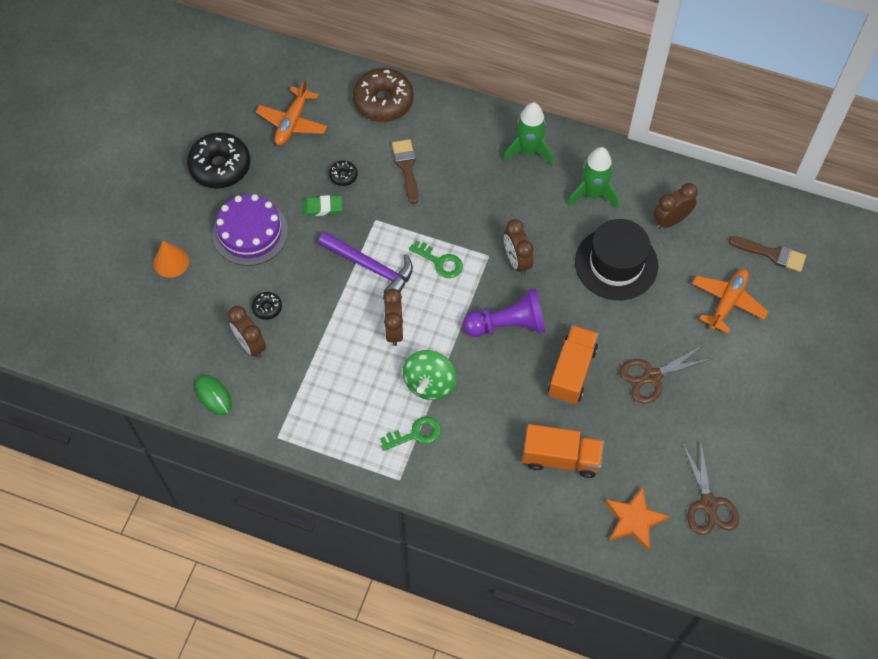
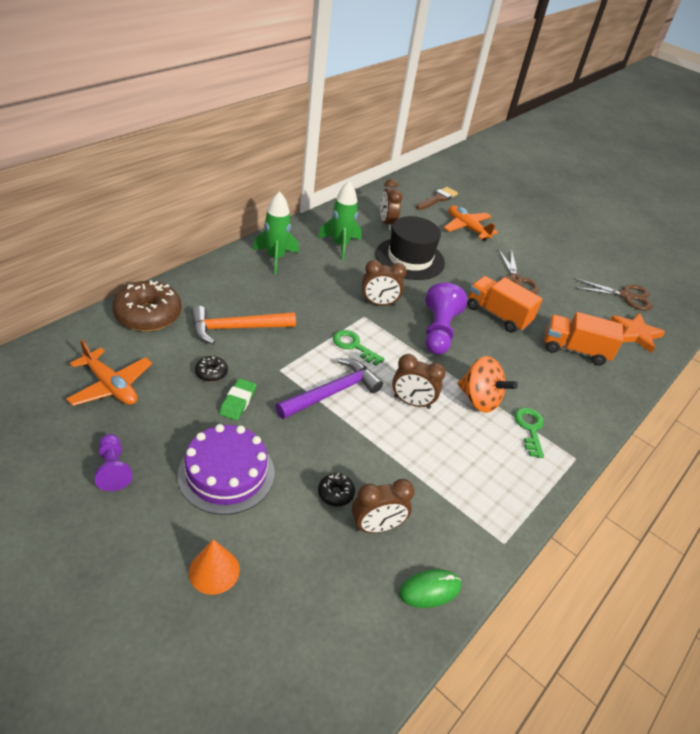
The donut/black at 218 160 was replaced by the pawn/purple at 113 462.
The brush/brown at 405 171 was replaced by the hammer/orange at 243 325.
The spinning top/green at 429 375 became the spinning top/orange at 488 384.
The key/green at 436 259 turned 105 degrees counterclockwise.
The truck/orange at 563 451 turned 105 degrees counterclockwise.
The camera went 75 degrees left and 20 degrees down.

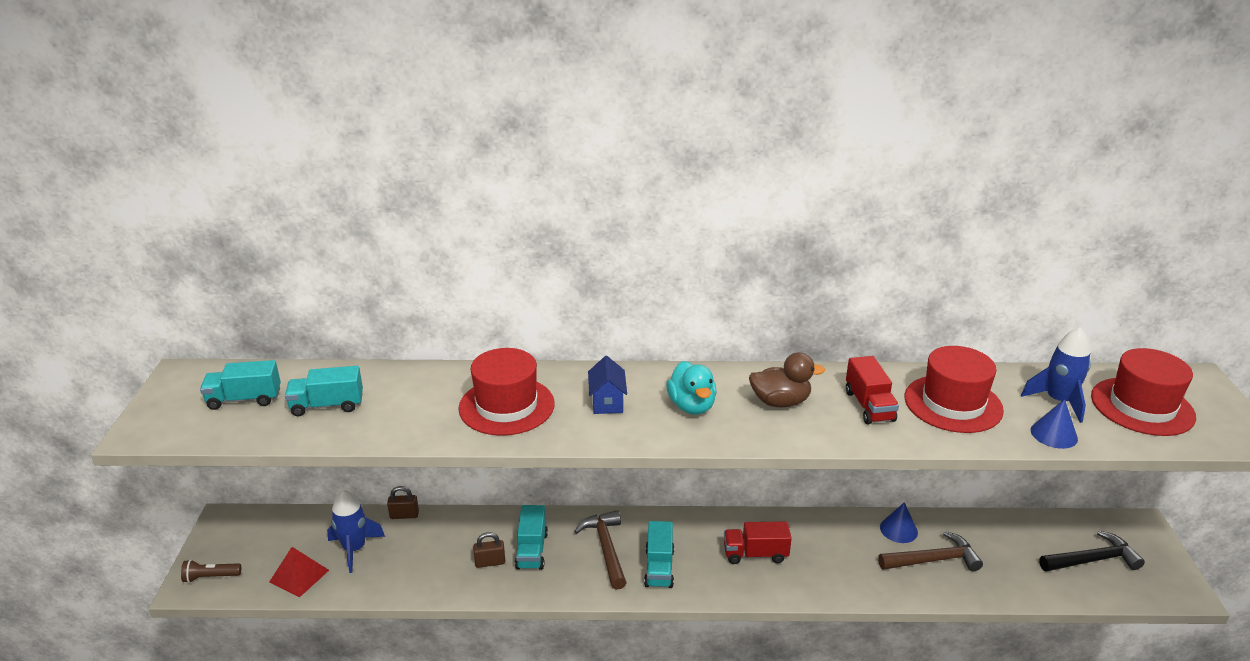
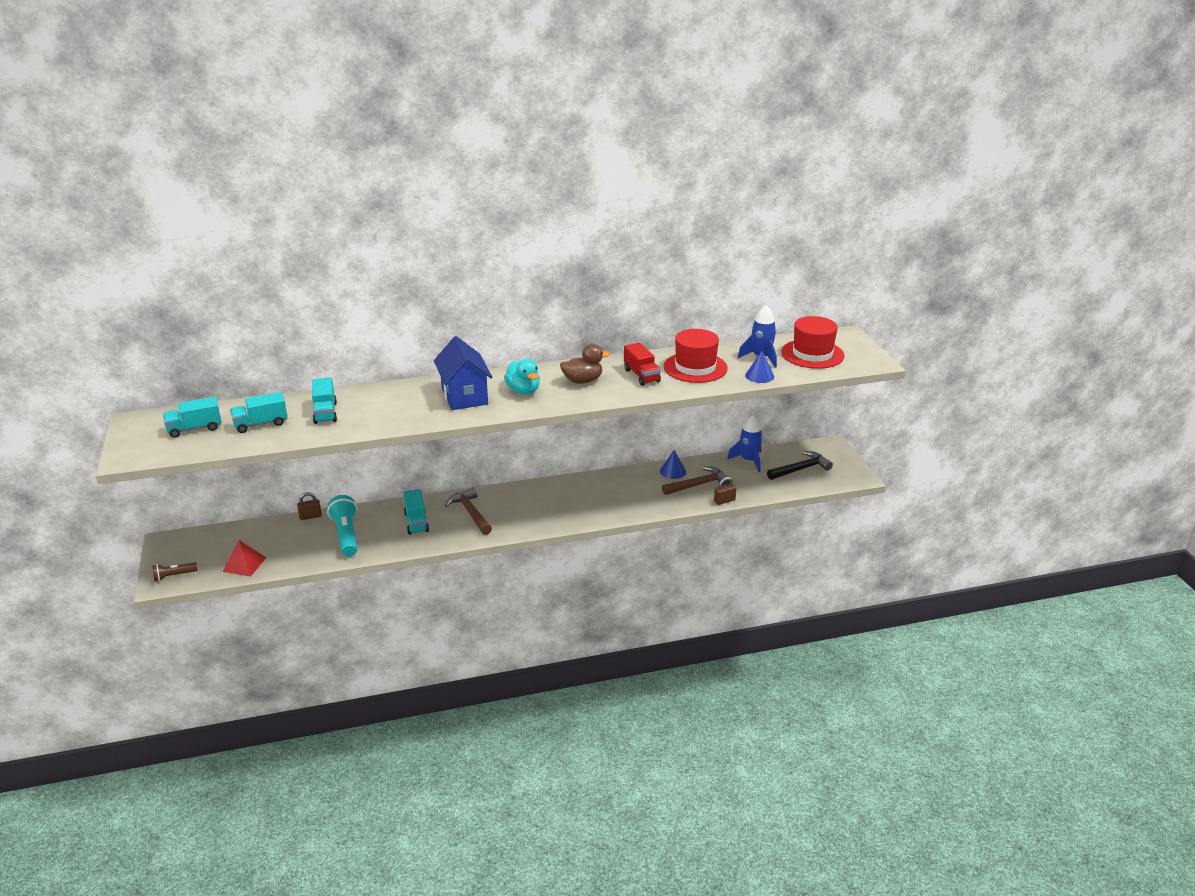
The rocket/blue moved from 356 531 to 745 443.
The hat/red at 506 392 disappeared.
The padlock/brown moved from 489 550 to 725 491.
The house/blue at 607 385 changed to 1.81 times the size.
The truck/turquoise moved from 659 554 to 324 400.
The truck/red at 758 542 disappeared.
The flashlight/turquoise at 342 526 appeared.
The camera went 15 degrees left and 0 degrees up.

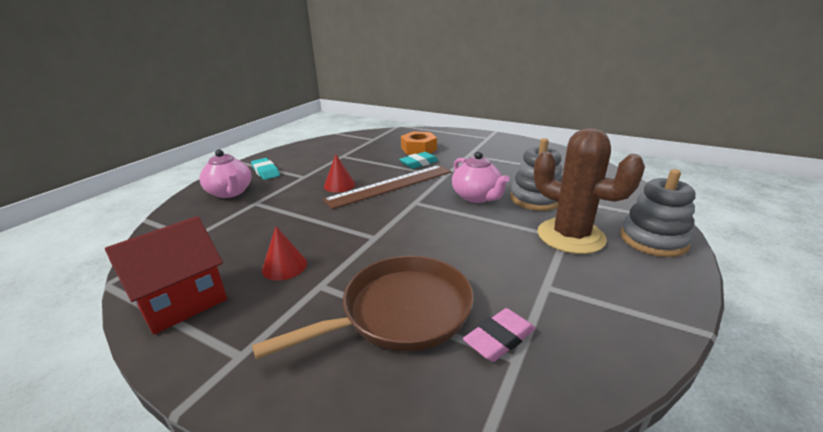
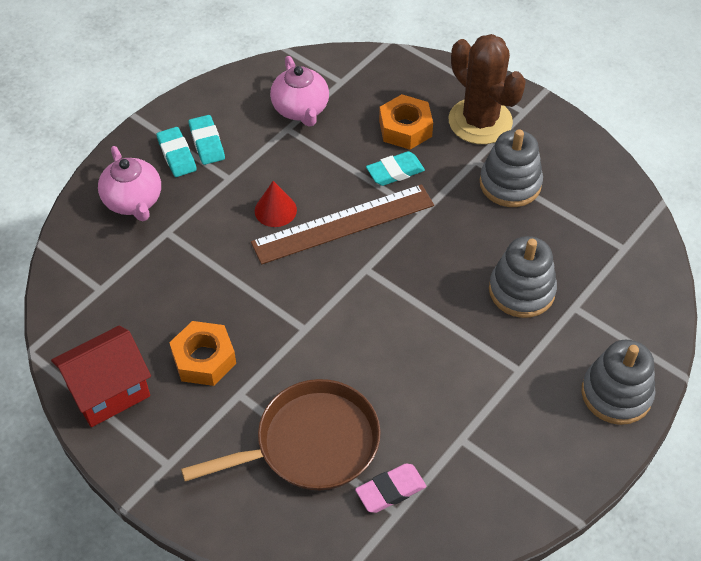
The cone/red at 284 253 was replaced by the nut/orange at 202 353.
The teapot/pink moved from 480 177 to 299 91.
The cactus/brown moved from 589 191 to 487 89.
The eraser/turquoise at 206 140 appeared.
The stacking toy/grey at 511 168 appeared.
The camera went 10 degrees right and 25 degrees up.

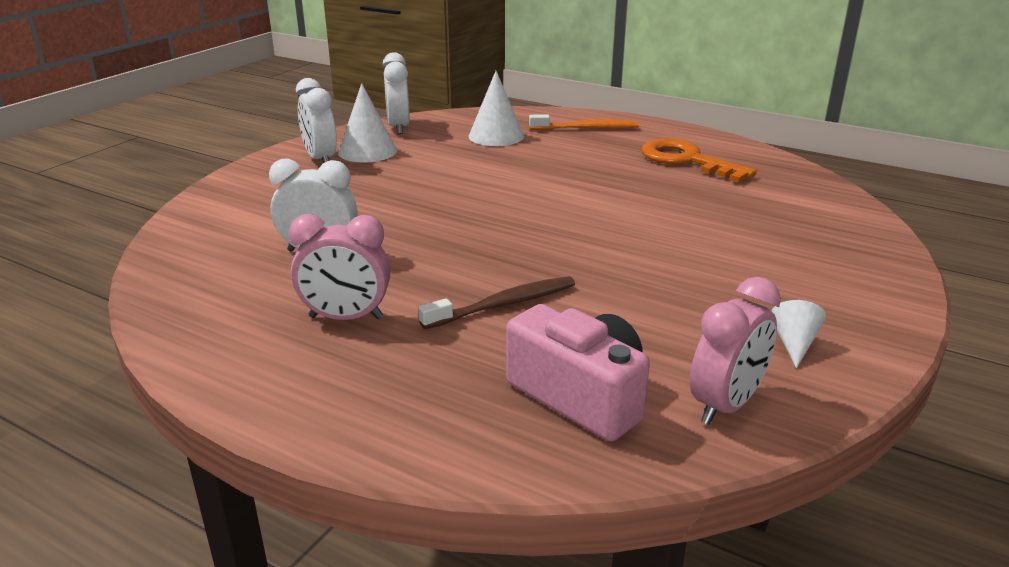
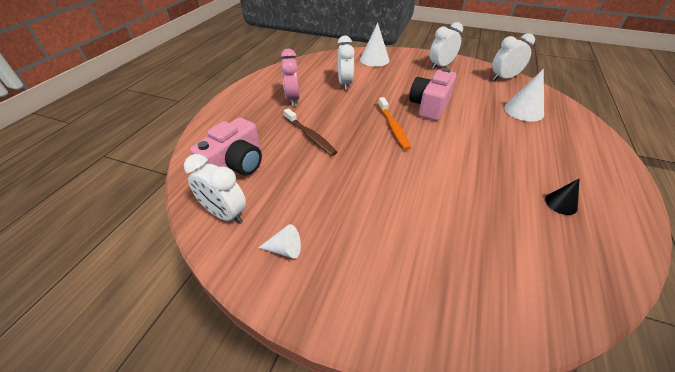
The cone/white moved from 367 123 to 374 45.
The toothbrush/orange moved from 584 122 to 394 123.
The key/orange at 699 160 was replaced by the cone/black at 562 197.
The clock/pink at 735 351 became the clock/white at 215 189.
The camera/pink at 432 94 appeared.
The camera went 80 degrees right and 15 degrees up.

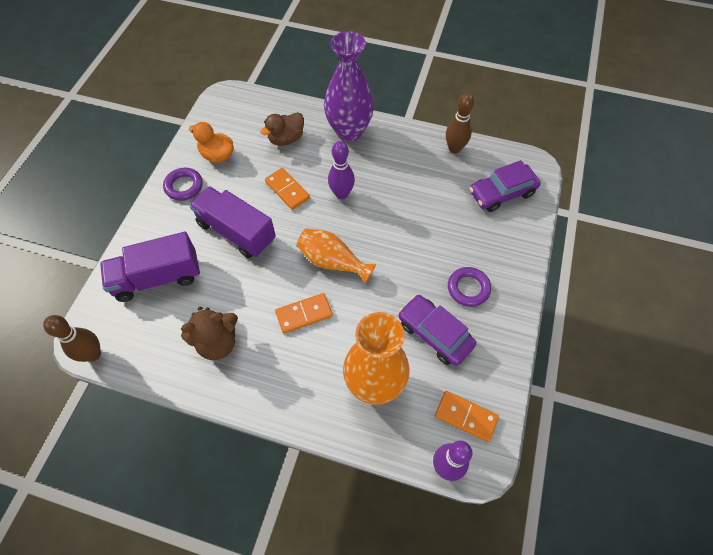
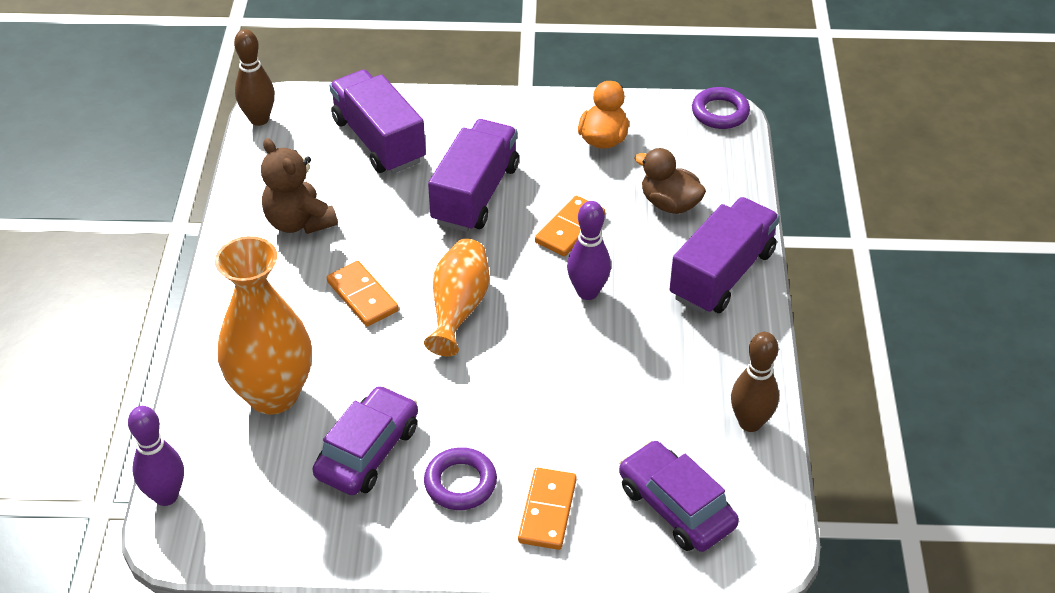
The ring/purple moved from 183 184 to 721 108.
The vase/purple at 349 86 was replaced by the truck/purple at 725 255.
The domino/orange moved from 467 416 to 547 509.
The camera went 75 degrees right and 15 degrees down.

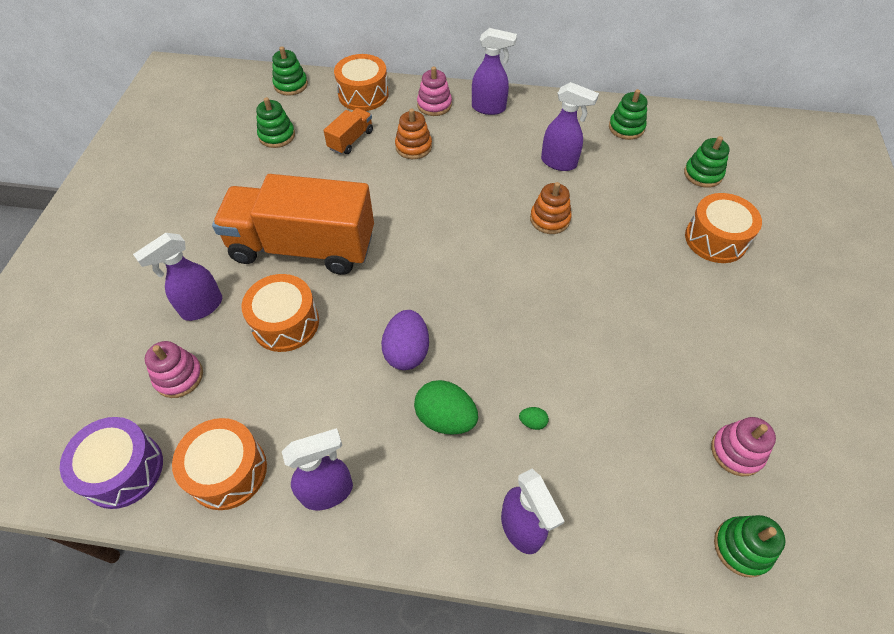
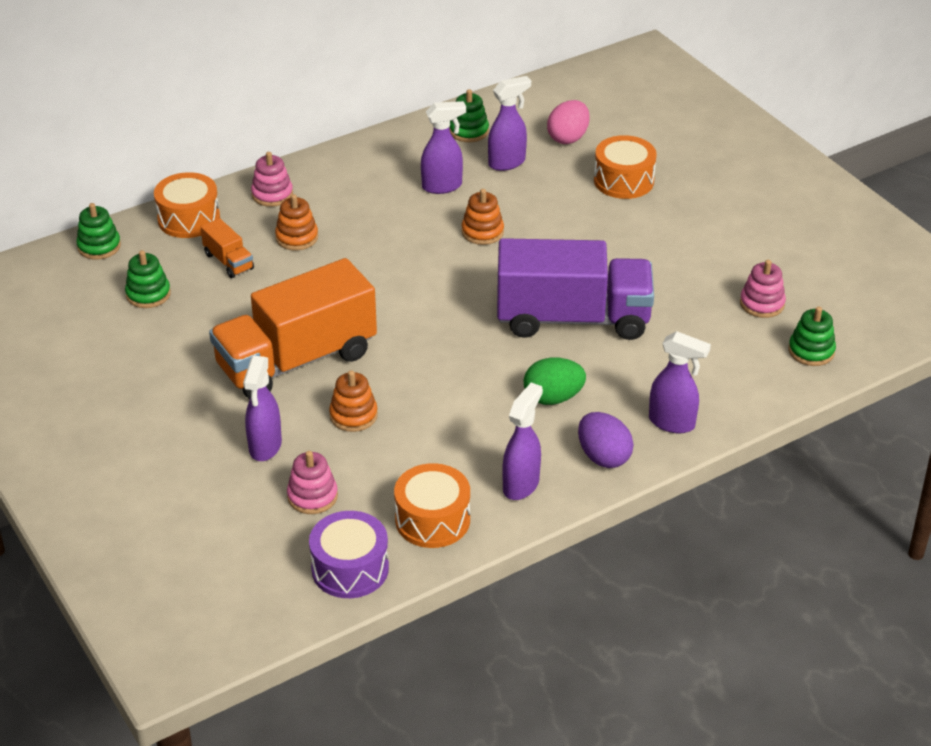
The drum/orange at 280 313 was replaced by the stacking toy/orange at 353 401.
The truck/orange at 348 131 turned 150 degrees clockwise.
The egg/purple moved from 405 340 to 606 440.
The spray bottle/purple moved from 494 71 to 509 123.
The egg/green at 534 418 disappeared.
The stacking toy/green at 707 162 was replaced by the egg/pink at 568 122.
The truck/purple at 575 289 appeared.
The camera went 40 degrees left and 15 degrees down.

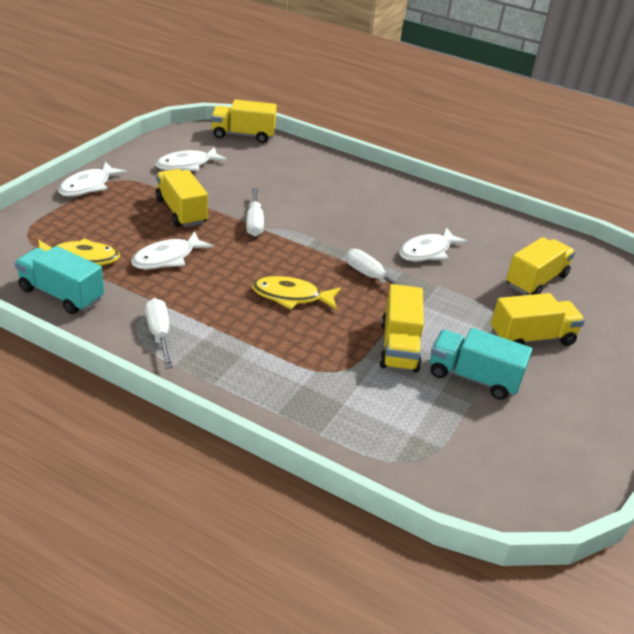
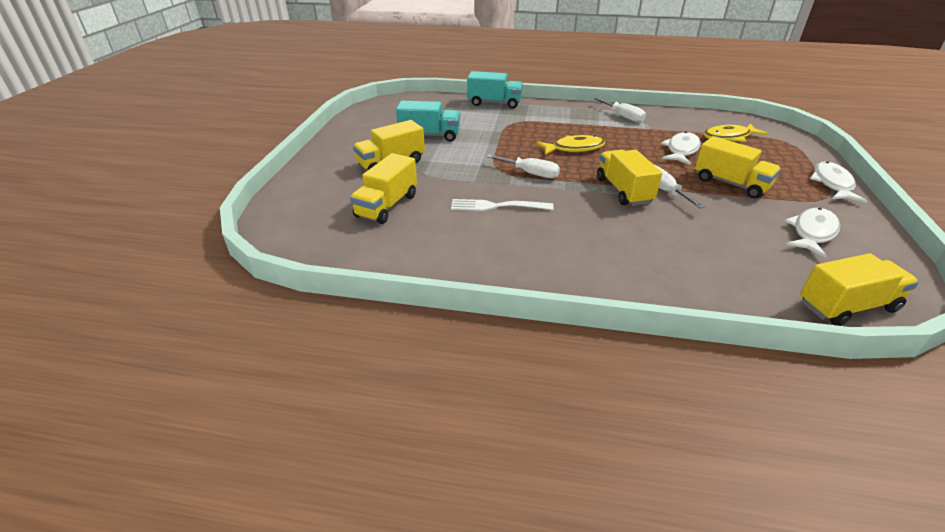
The truck/turquoise moved from 59 280 to 495 90.
The truck/yellow moved from 401 328 to 629 178.
The fish/white at 433 244 was replaced by the fork/white at 502 205.
The camera went 165 degrees right and 0 degrees up.

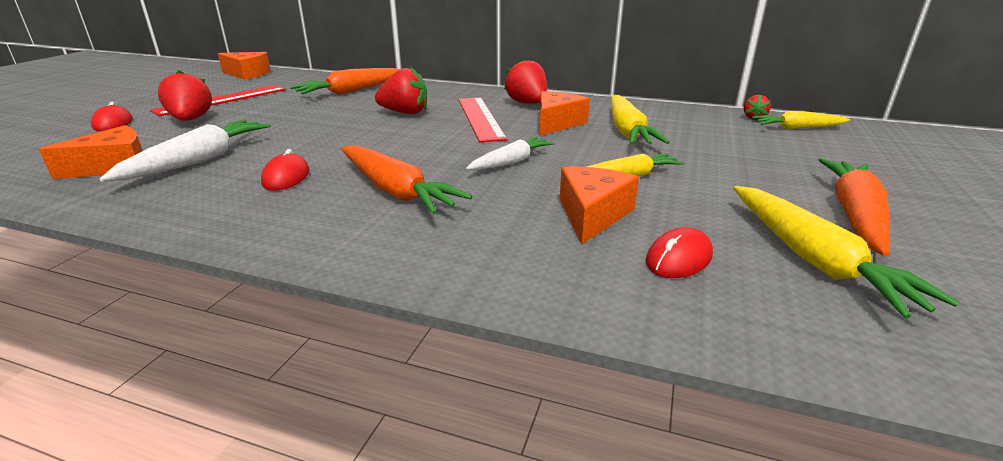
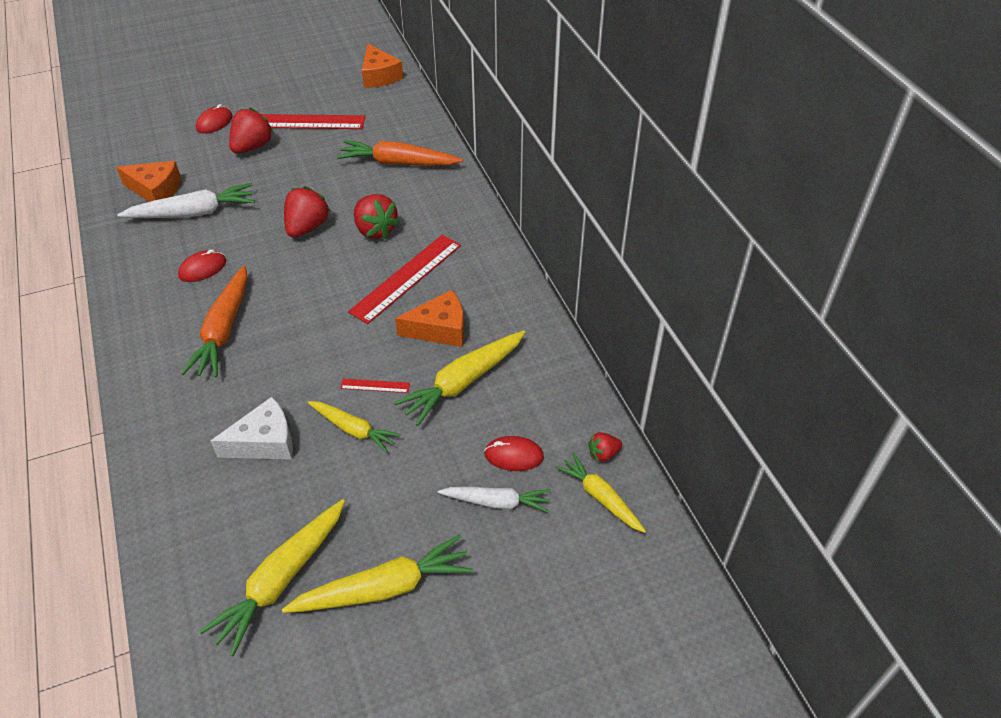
The carrot/white moved from 510 153 to 494 499.
The strawberry/red moved from 525 81 to 307 212.
The cheese/orange at 599 206 became the cheese/white at 251 428.
The mouse/red moved from 679 252 to 514 453.
The carrot/orange at 854 207 became the carrot/yellow at 377 574.
The ruler/red at 375 386 appeared.
The camera went 50 degrees right and 20 degrees up.

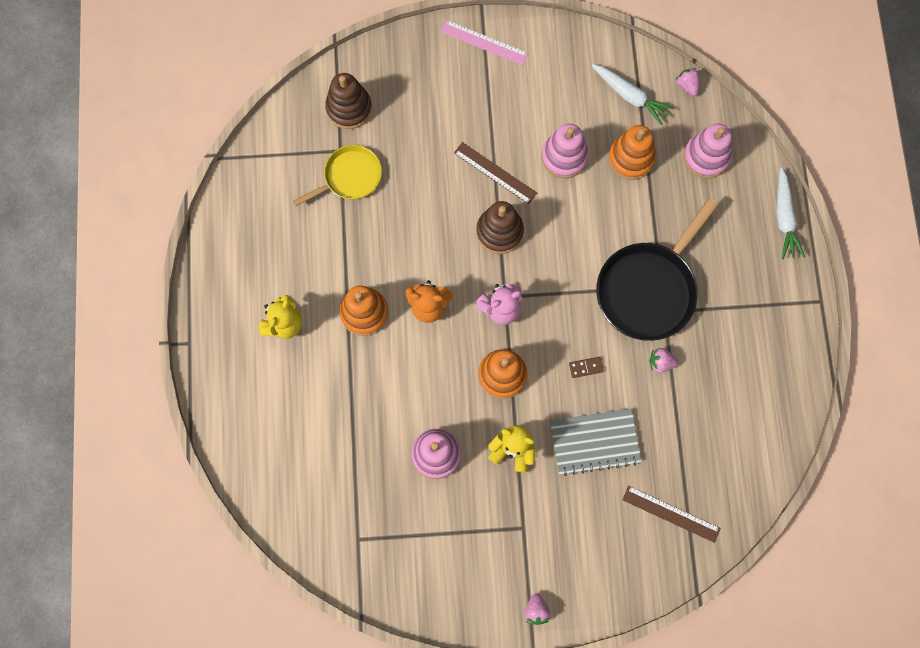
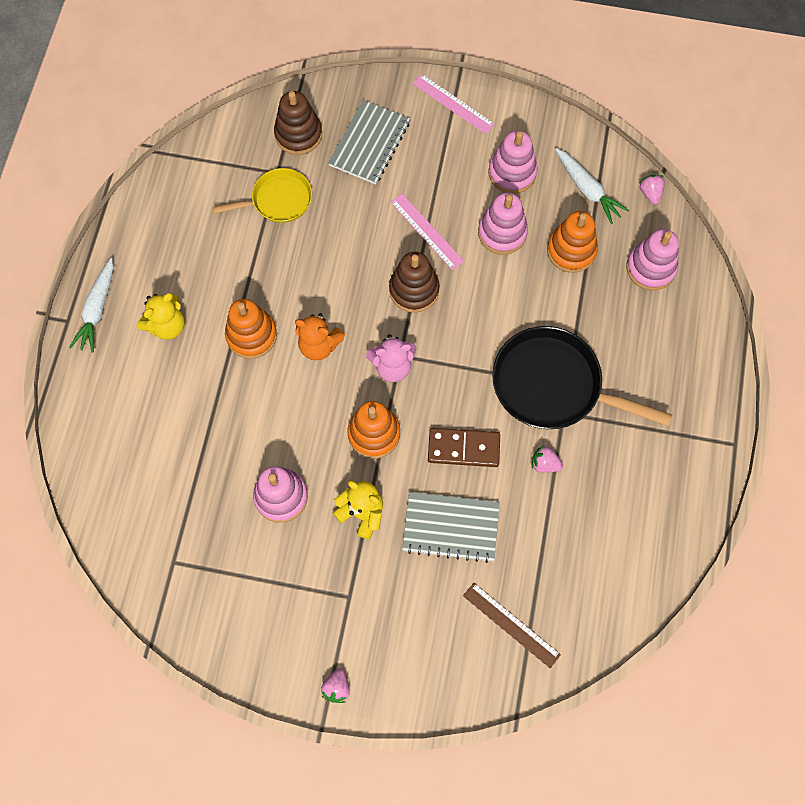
The ruler/brown at 495 173 became the ruler/pink at 427 232.
The domino/brown at 586 367 changed to 2.03 times the size.
The pan/black at 657 269 turned 60 degrees clockwise.
The carrot/white moved from 791 213 to 91 305.
The notebook/grey at 369 142 appeared.
The stacking toy/pink at 512 162 appeared.
The camera went 15 degrees right and 5 degrees down.

